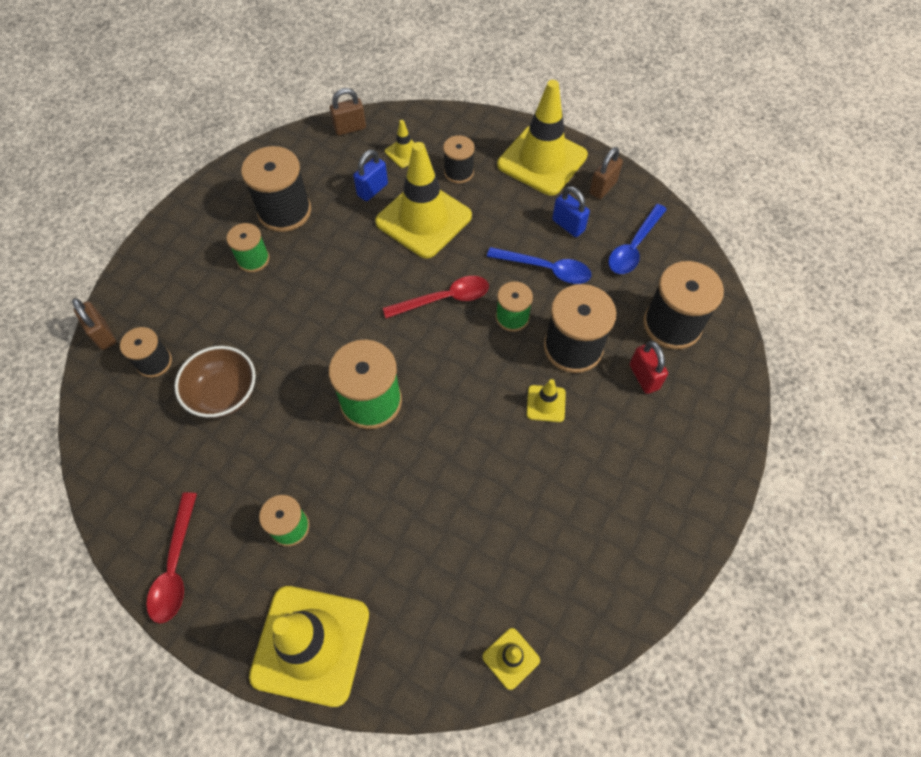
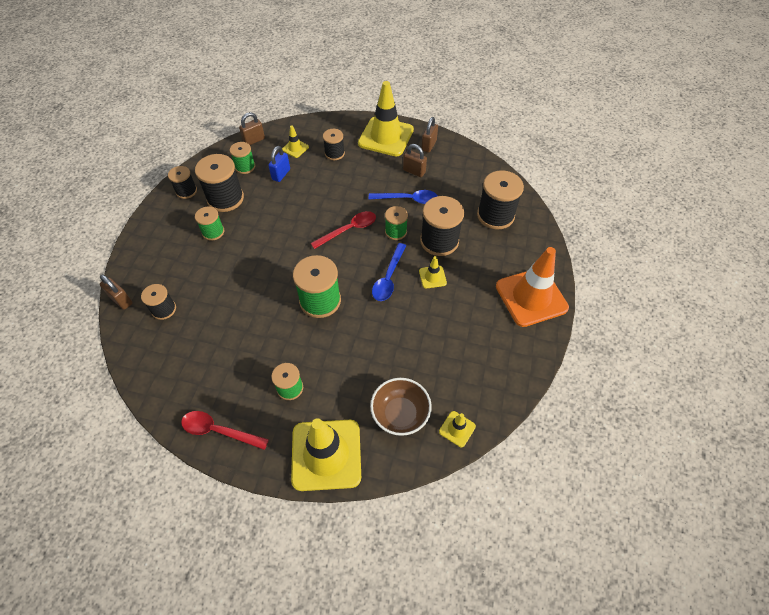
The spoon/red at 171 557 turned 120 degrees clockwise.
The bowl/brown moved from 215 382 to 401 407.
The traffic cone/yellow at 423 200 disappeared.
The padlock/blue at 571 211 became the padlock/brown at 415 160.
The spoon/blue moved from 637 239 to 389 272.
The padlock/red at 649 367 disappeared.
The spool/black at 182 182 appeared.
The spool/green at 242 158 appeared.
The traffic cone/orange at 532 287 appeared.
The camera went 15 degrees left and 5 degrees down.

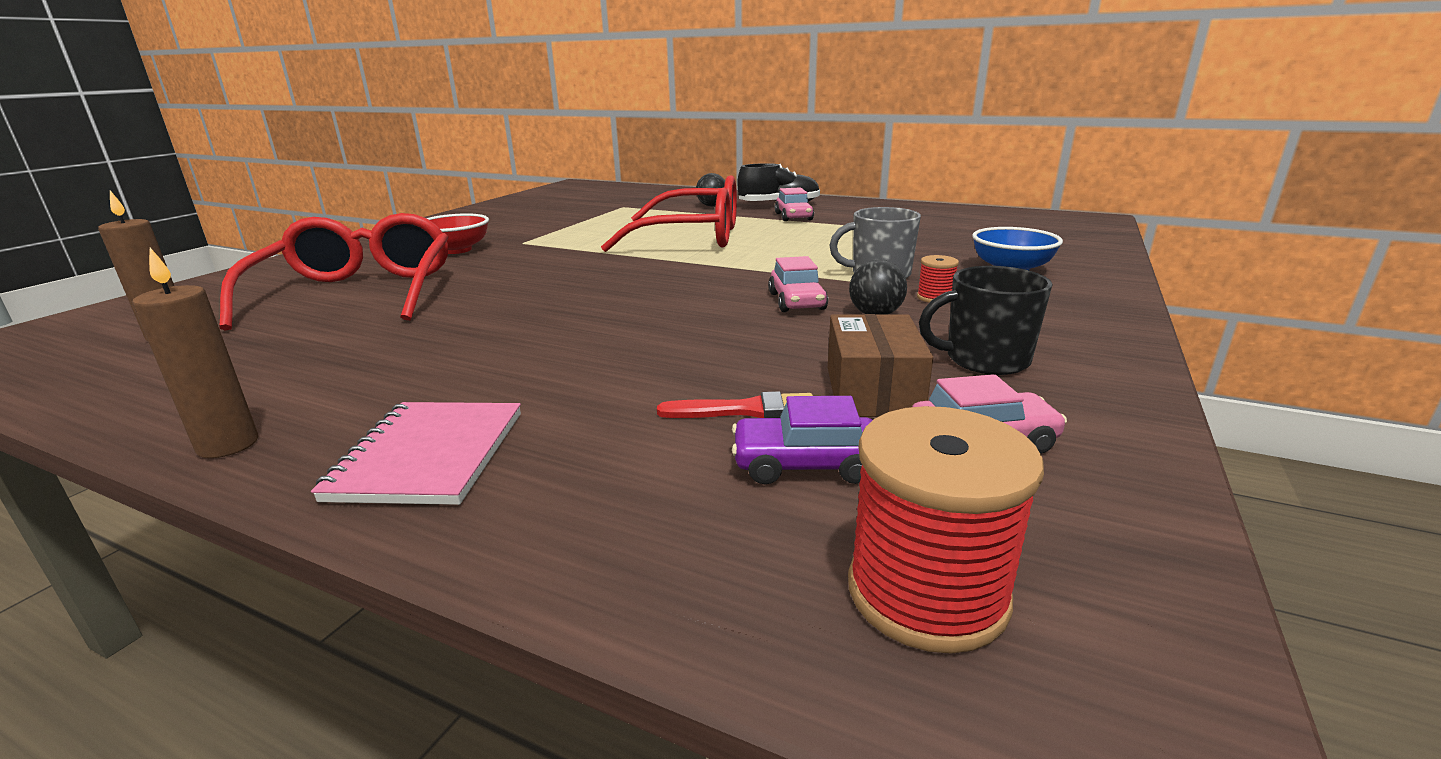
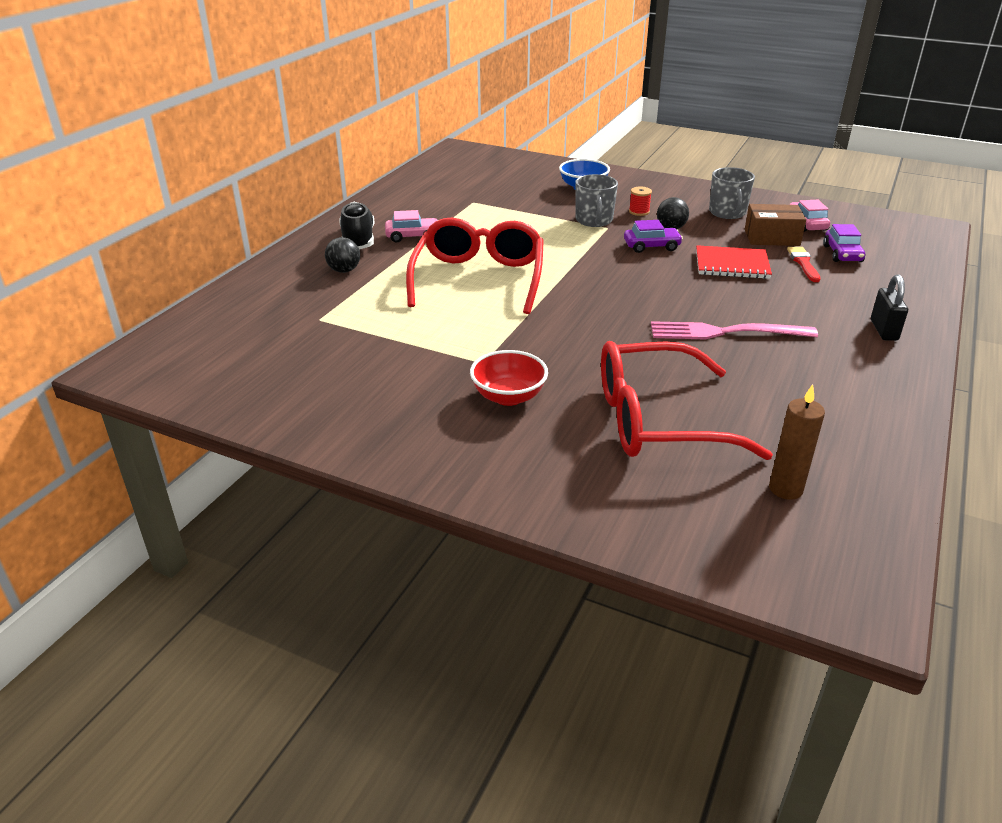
The candle/brown at 195 353 disappeared.
The notebook/pink at 416 453 was replaced by the padlock/black at 889 308.
The car/pink at 798 284 became the car/purple at 653 236.
The spool/red at 946 529 disappeared.
The mug/black at 985 320 became the mug/grey at 732 193.
The fork/pink at 734 330 appeared.
The notebook/red at 734 262 appeared.
The camera went 90 degrees left and 10 degrees up.

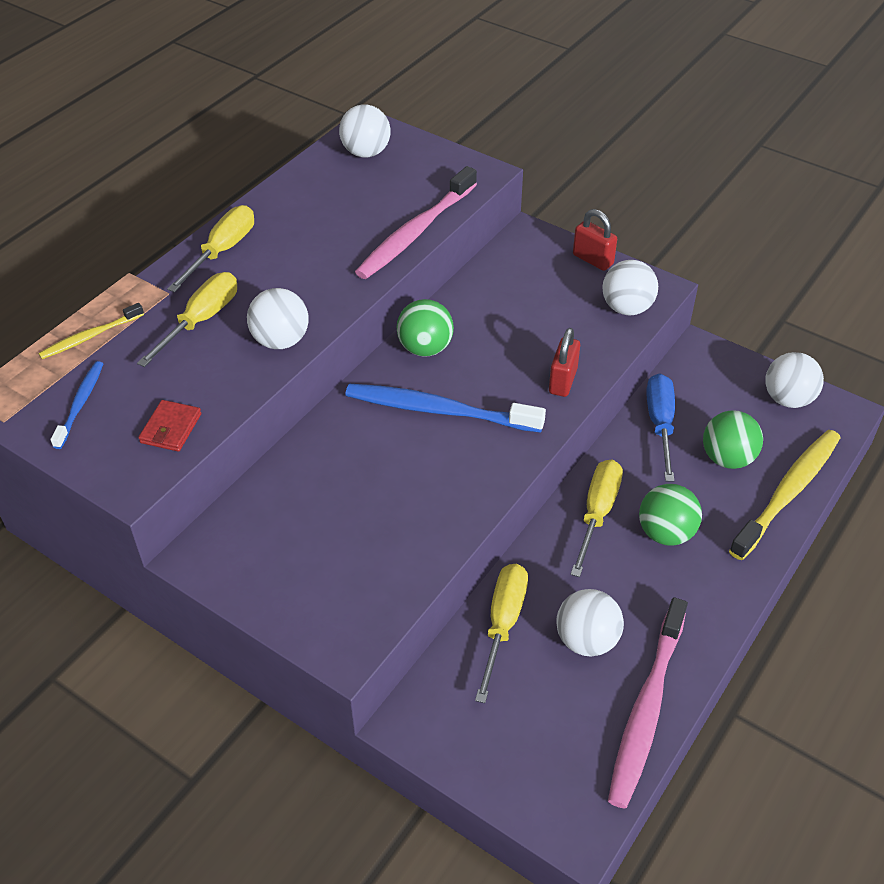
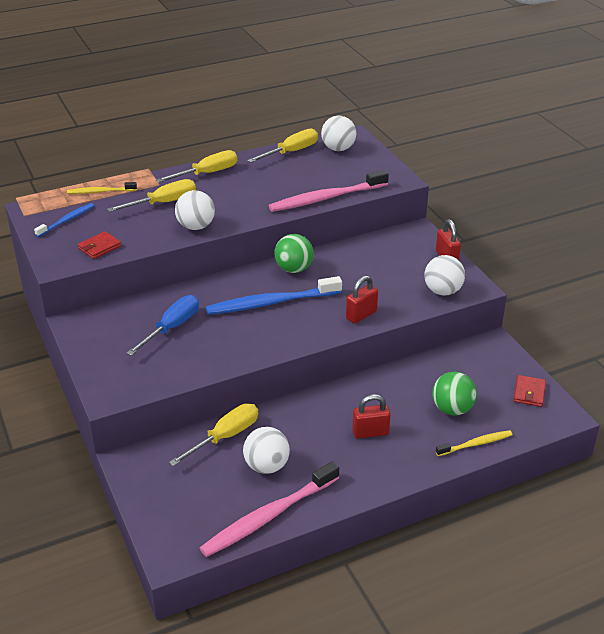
The toothbrush/blue at 445 408 turned 60 degrees counterclockwise.
The screwdriver/yellow moved from 597 518 to 282 146.
The ball/green at 670 514 was replaced by the padlock/red at 371 416.
The screwdriver/blue moved from 660 428 to 162 325.
The toothbrush/yellow at 784 495 changed to 0.54 times the size.
The ball/white at 795 380 was replaced by the wallet/red at 529 391.
The camera went 30 degrees right and 10 degrees down.

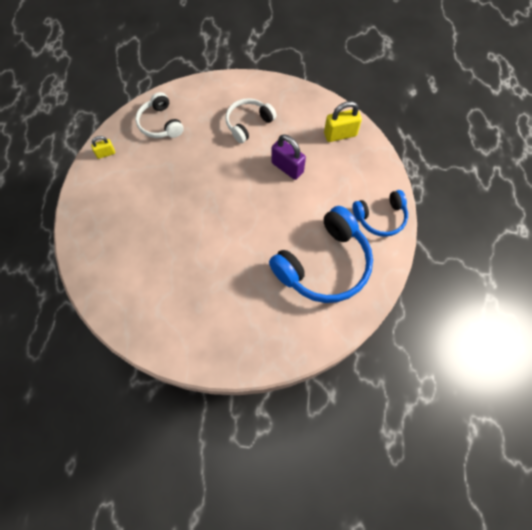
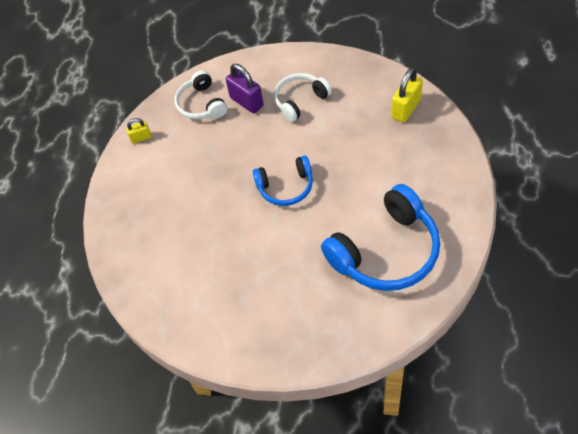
The padlock/purple moved from 288 157 to 245 88.
The padlock/yellow at 343 121 turned 45 degrees counterclockwise.
The headphones/blue moved from 380 213 to 283 181.
The camera went 10 degrees right and 10 degrees down.

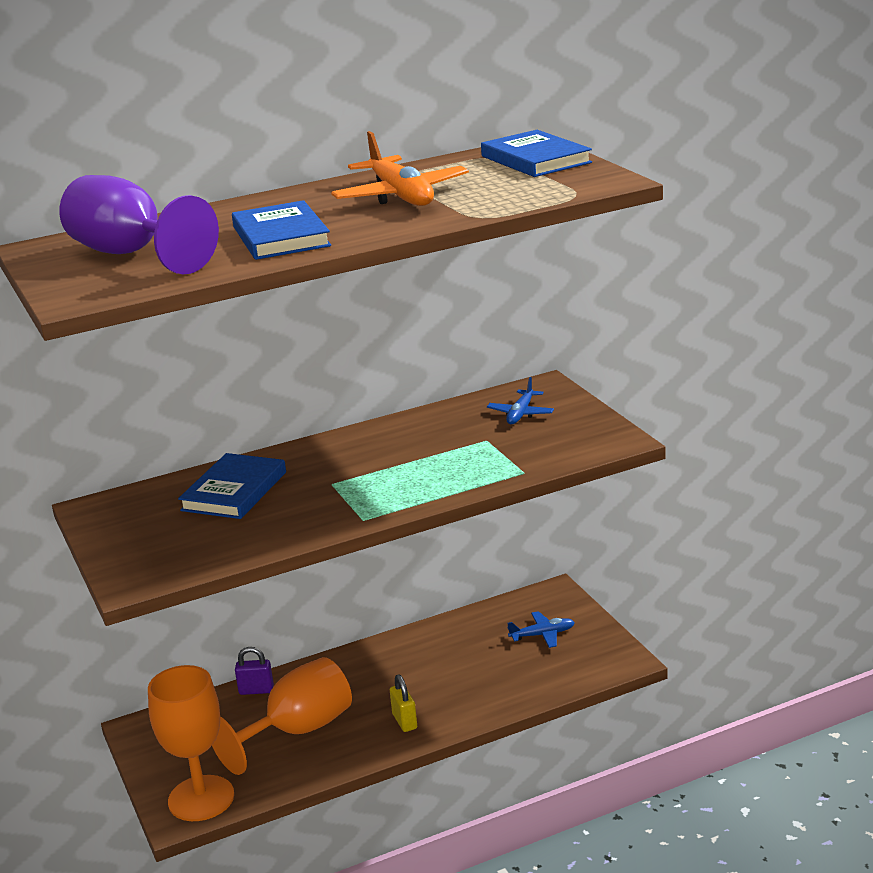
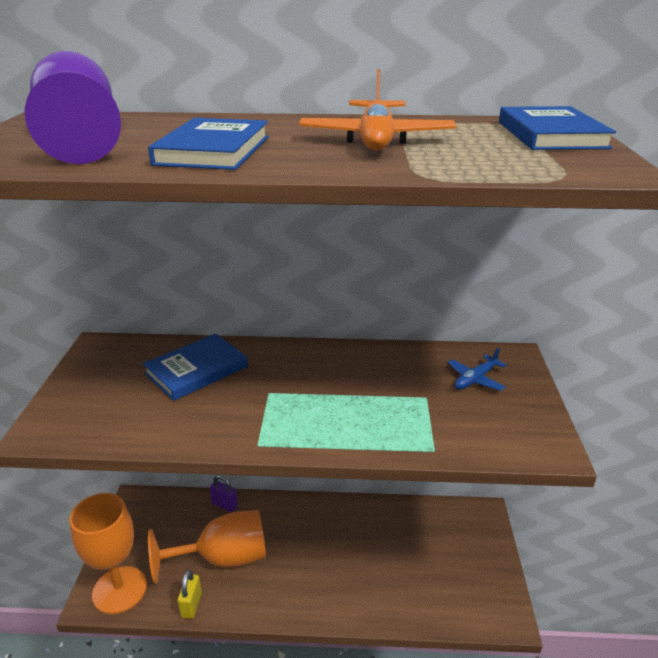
The padlock/yellow moved from 403 703 to 190 594.
The plane/blue at 541 629 disappeared.
The camera went 25 degrees right and 5 degrees up.

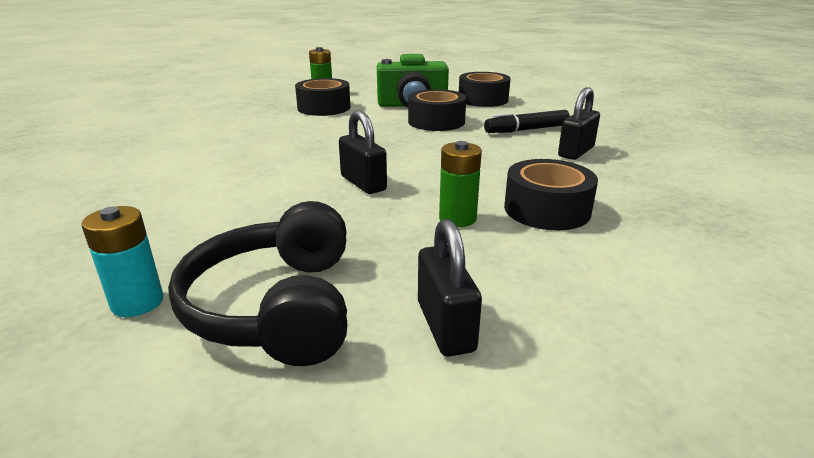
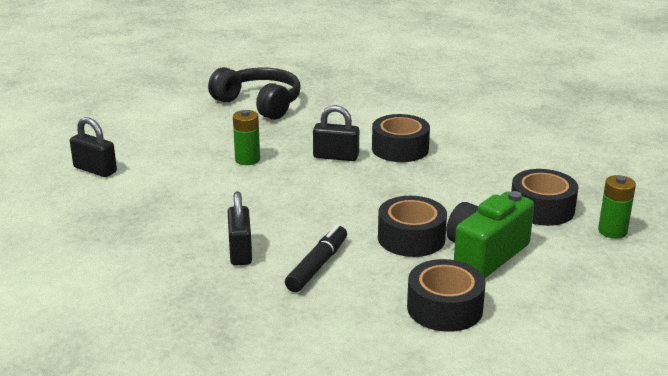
The battery/turquoise at 122 261 disappeared.
The padlock/black moved from 450 288 to 93 147.
The tape/black moved from 551 194 to 401 138.
The camera went 135 degrees right and 0 degrees up.

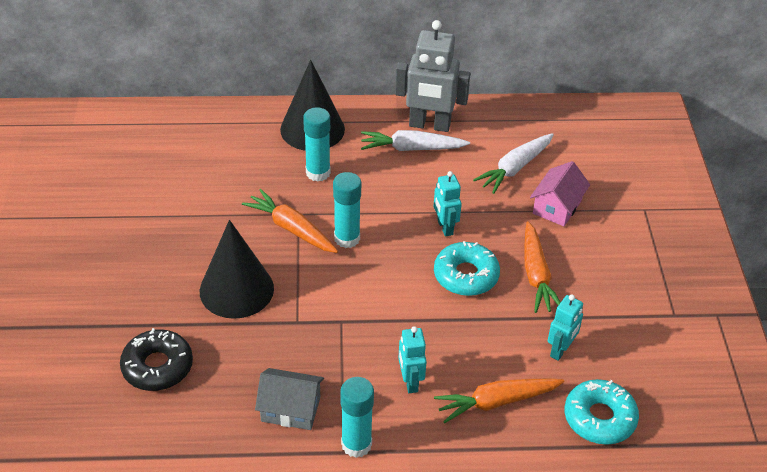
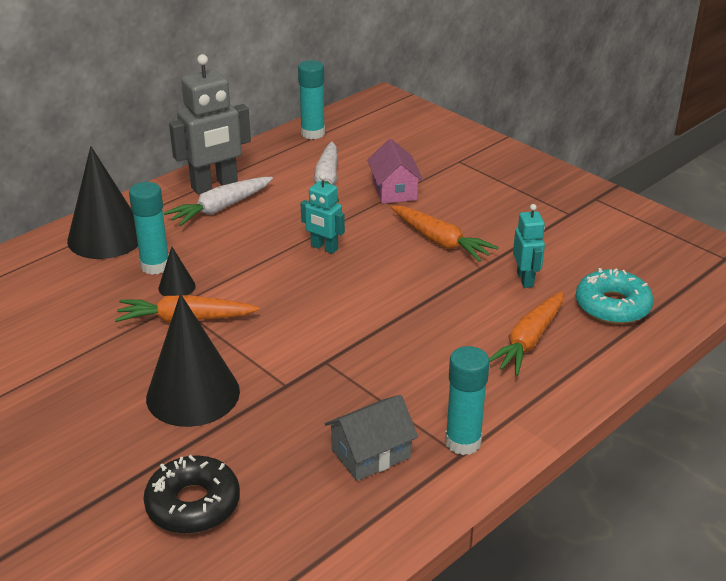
The glue stick/turquoise moved from 347 210 to 311 99.
The robot/turquoise at 412 359 disappeared.
The donut/turquoise at 467 268 disappeared.
The cone/black at 177 271 appeared.
The camera went 40 degrees left and 10 degrees down.

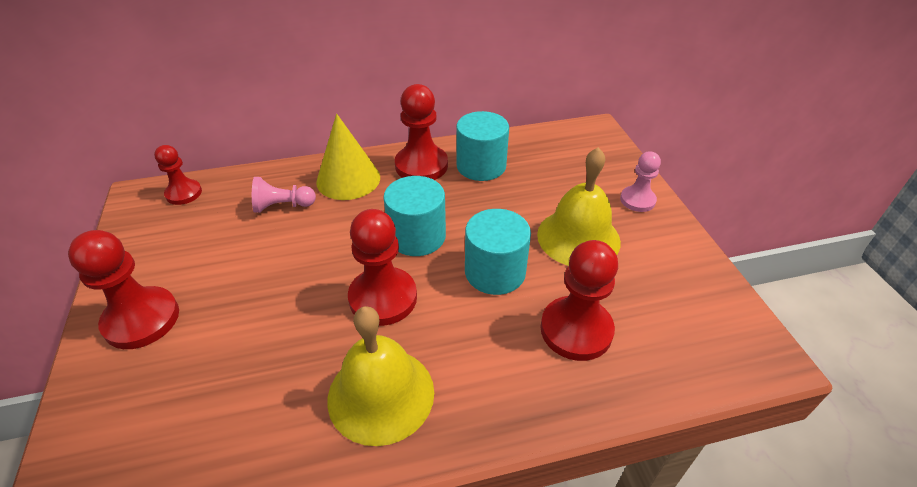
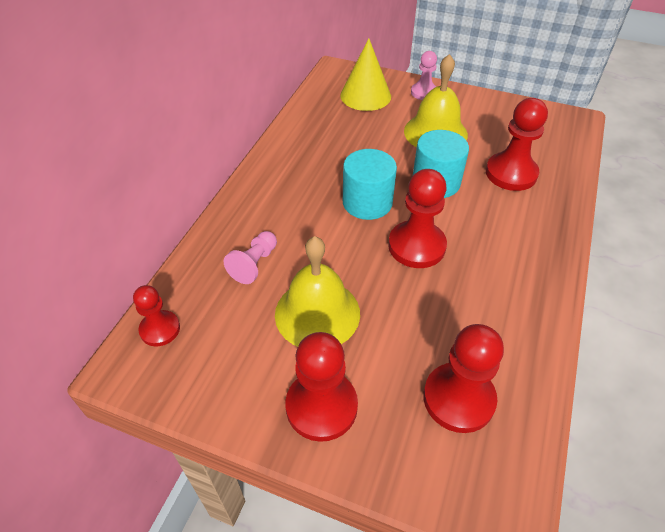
The cone/yellow moved from 348 157 to 365 74.
The bell/yellow moved from 380 376 to 317 291.
The pawn/red moved from 421 132 to 463 378.
The cylinder/turquoise at 482 146 disappeared.
The camera went 55 degrees left and 5 degrees up.

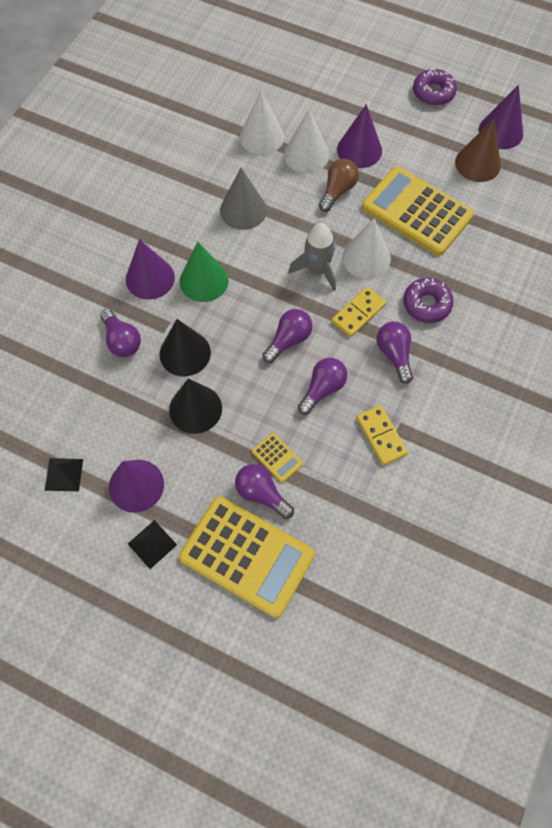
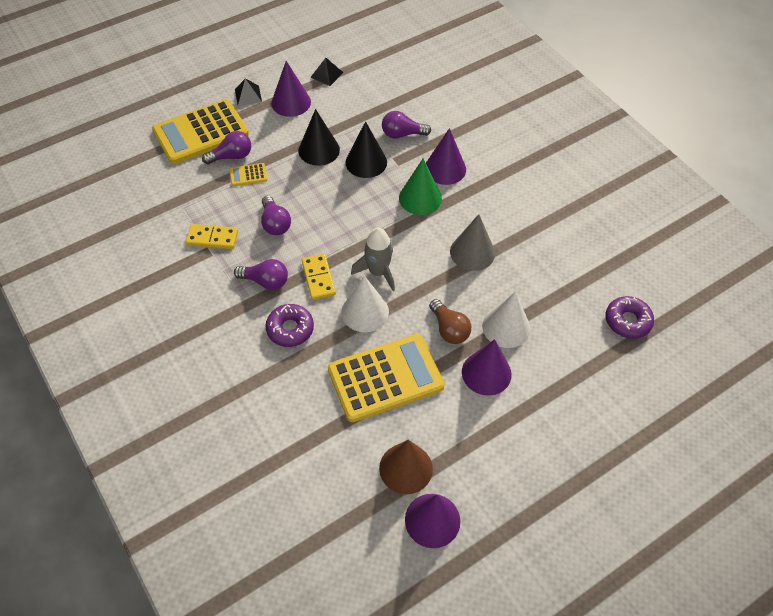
The cone/white at 262 123 disappeared.
The light bulb/purple at 287 336 disappeared.
The donut/purple moved from 435 87 to 629 317.
The camera went 120 degrees right and 10 degrees down.

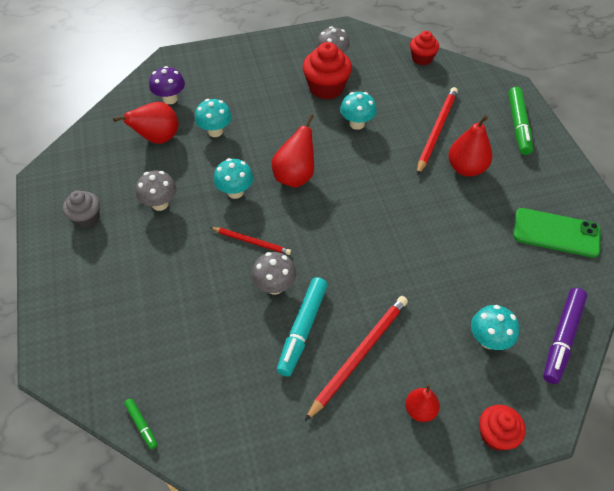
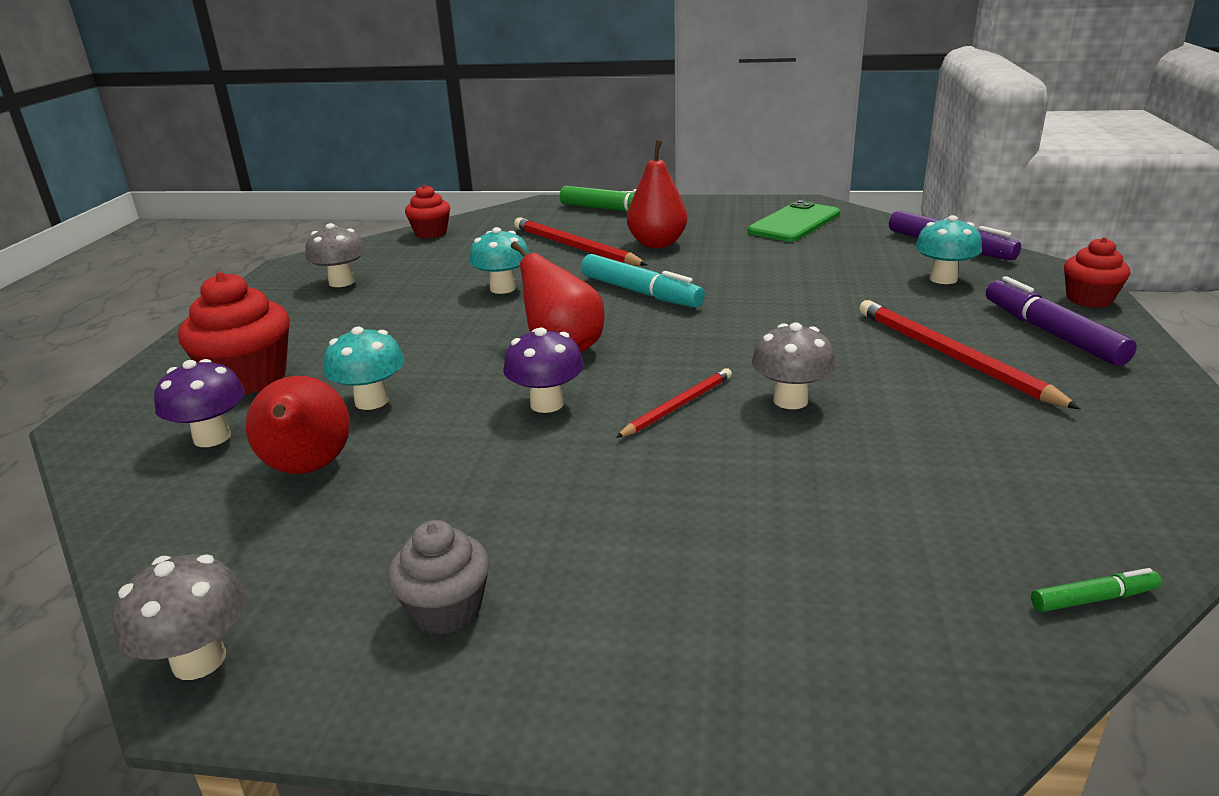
The mushroom/grey moved from 156 190 to 179 617.
The mushroom/turquoise at 234 178 became the mushroom/purple at 543 370.
The marker/turquoise moved from 302 326 to 643 281.
The cupcake/red moved from 327 70 to 234 333.
The pear/red at 423 403 was replaced by the marker/purple at 1061 321.
The camera went 65 degrees left and 25 degrees down.

